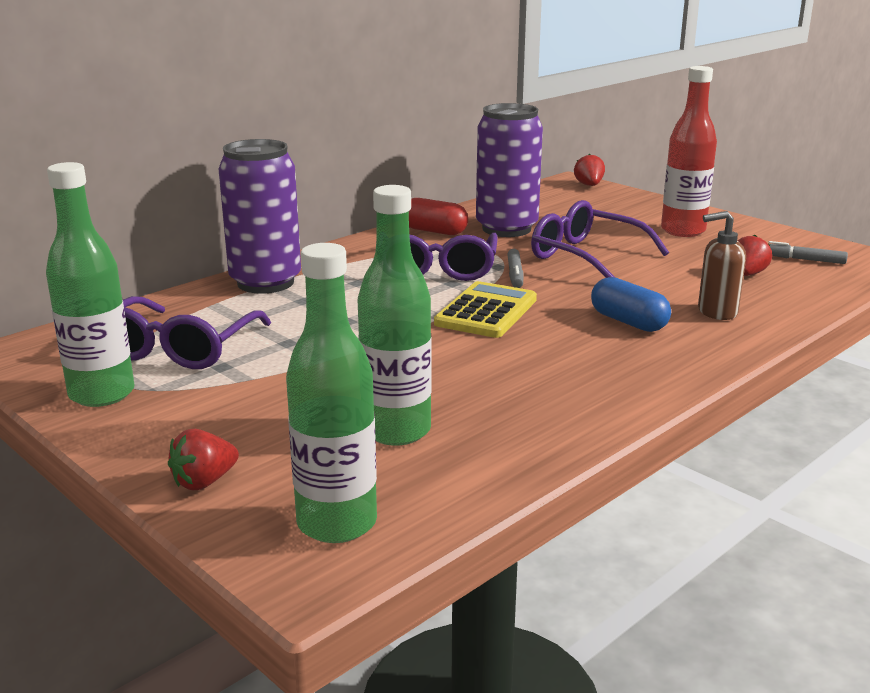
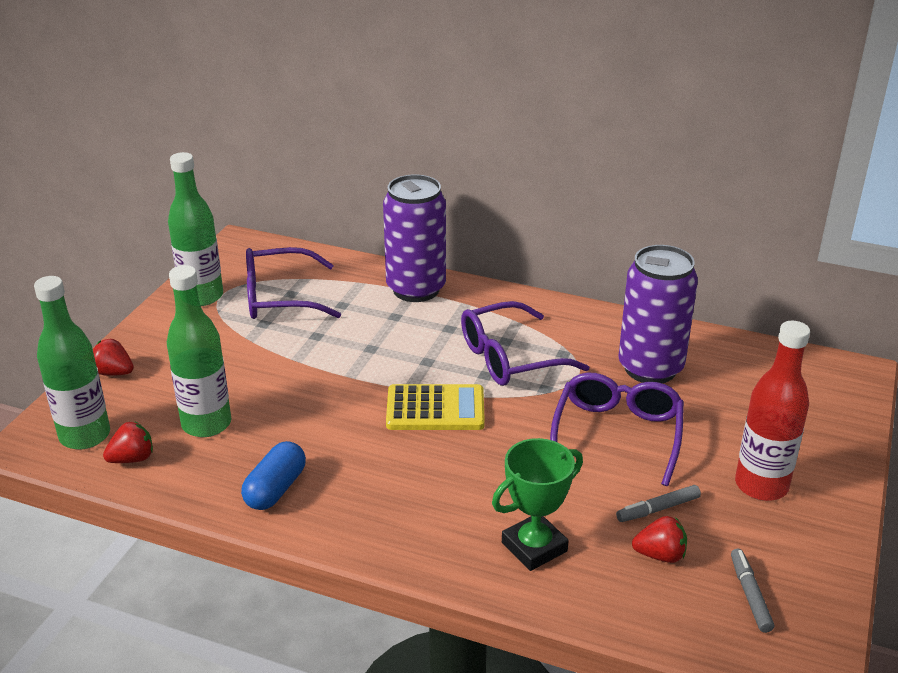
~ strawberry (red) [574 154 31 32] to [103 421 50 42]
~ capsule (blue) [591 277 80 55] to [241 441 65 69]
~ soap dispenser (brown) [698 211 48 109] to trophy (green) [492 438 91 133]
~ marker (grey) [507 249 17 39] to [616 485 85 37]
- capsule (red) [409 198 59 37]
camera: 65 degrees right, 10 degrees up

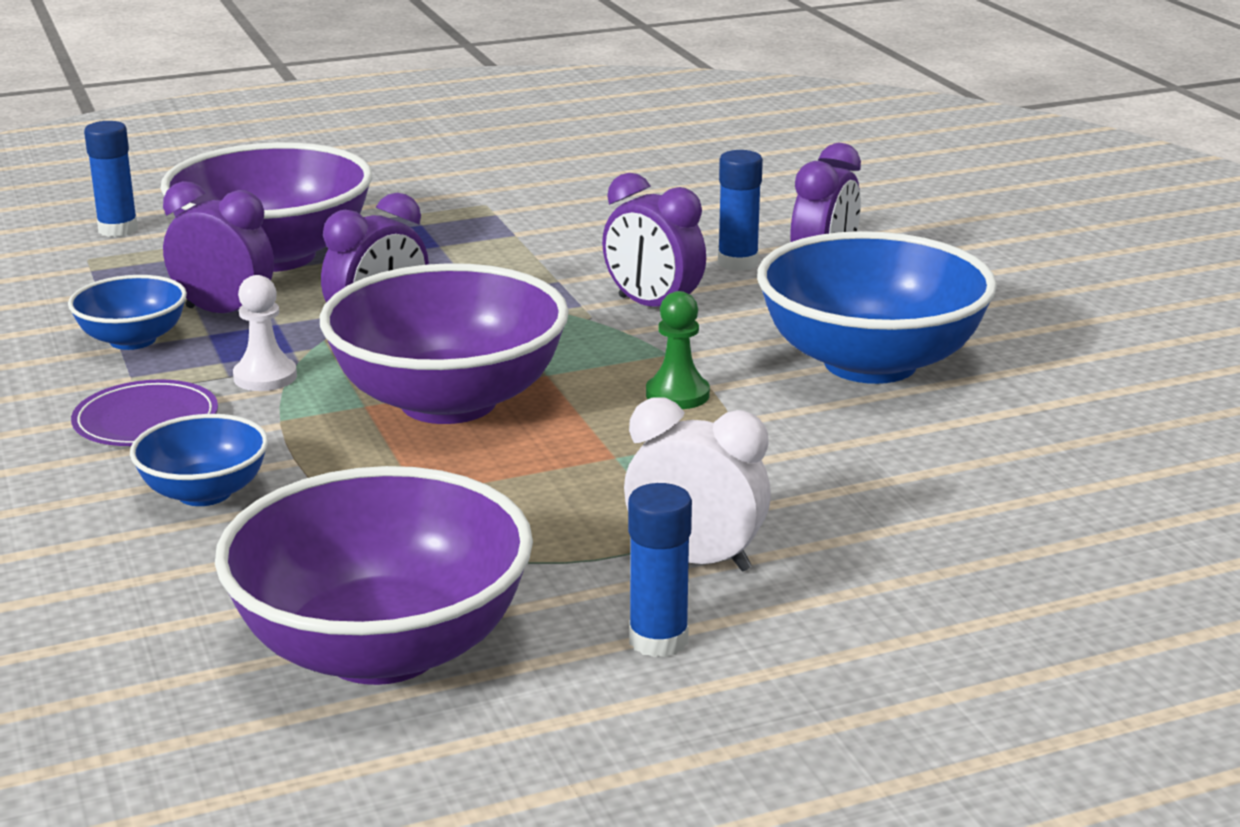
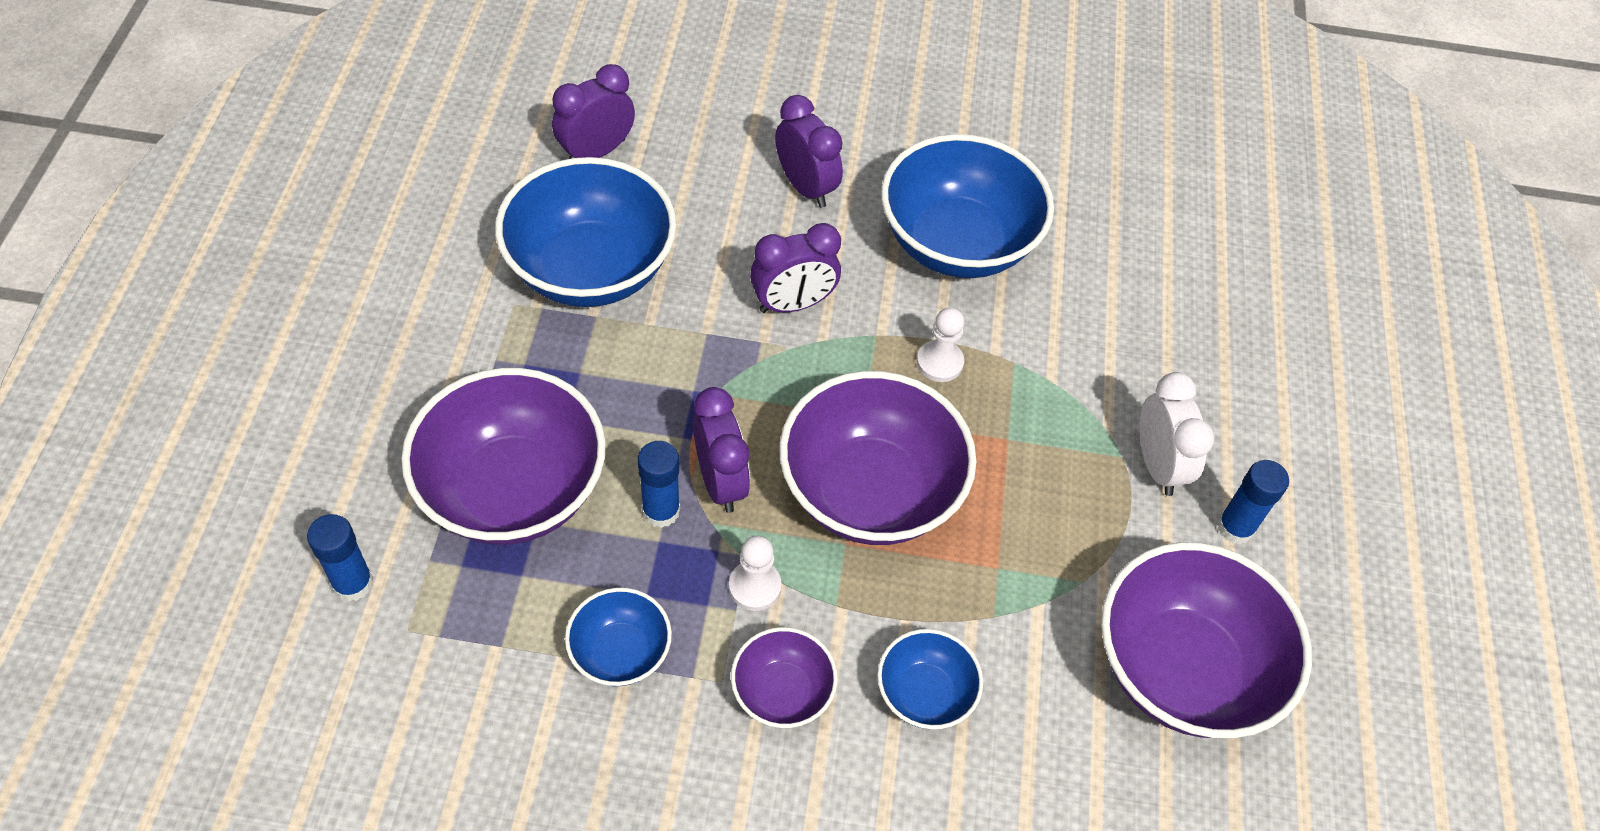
+ bowl (blue) [495 157 182 150]
~ clock (purple) [163 181 111 132] to [552 64 83 95]
~ glue stick (blue) [718 150 45 121] to [638 441 42 87]
~ plate (purple) [71 379 147 67] to bowl (purple) [731 627 107 101]
~ pawn (green) [646 291 64 118] to pawn (white) [917 308 47 74]
~ clock (white) [624 397 147 174] = [1139 372 75 124] 120 degrees clockwise
camera: 65 degrees left, 30 degrees up

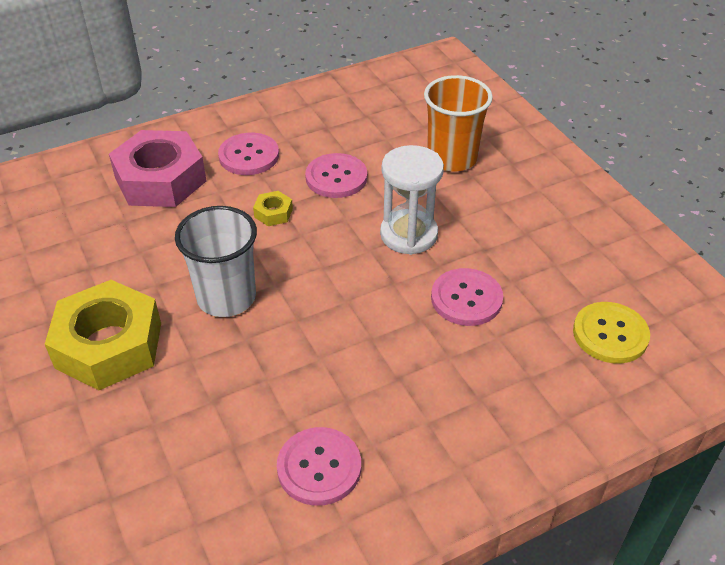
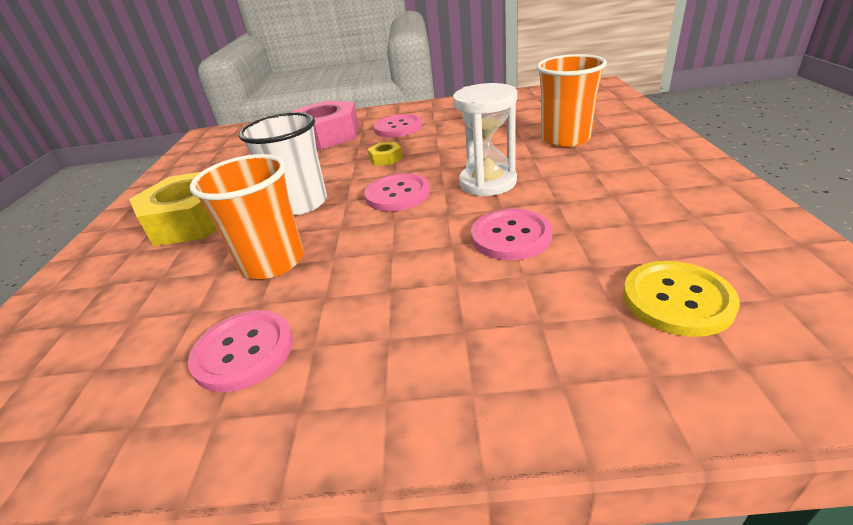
+ cup (orange) [189 154 115 125]
~ button (pink) [305 153 62 45] to [364 173 66 38]
camera: 30 degrees right, 10 degrees down

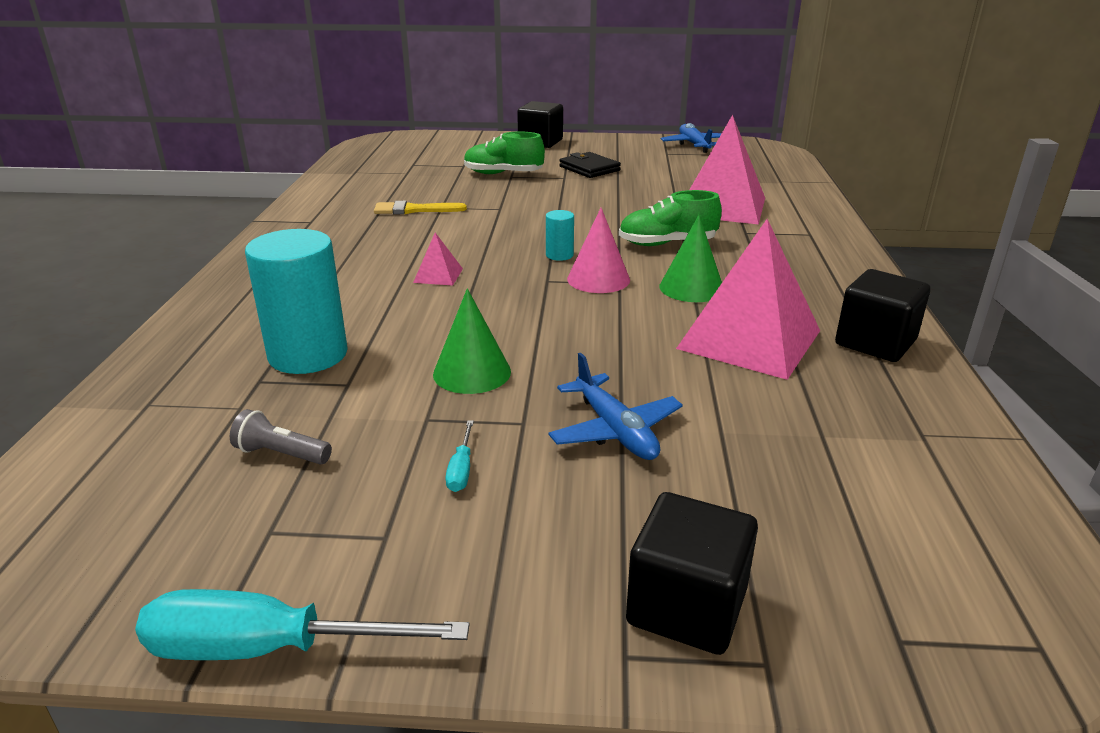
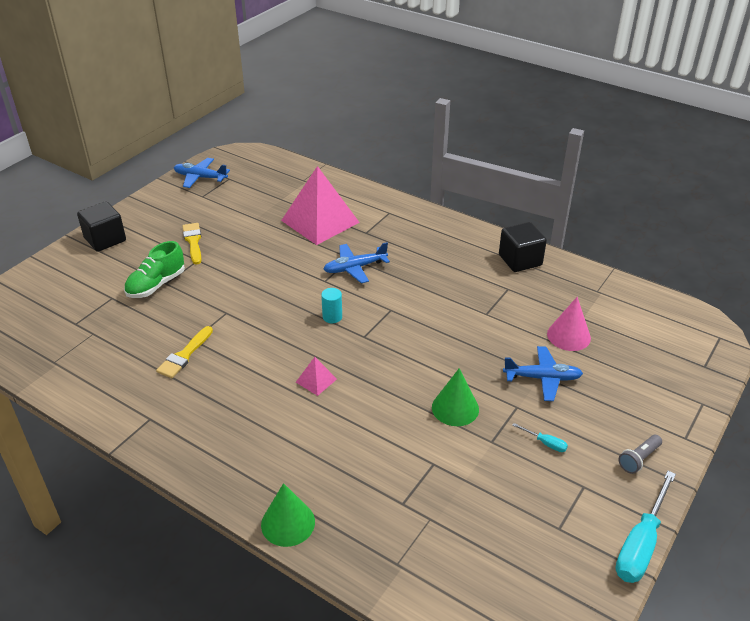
~ wallet (black) [559 152 62 26] to brush (yellow) [182 223 19 42]
~ cone (green) [659 215 63 87] to [261 483 54 64]
~ shoe (green) [619 190 103 56] to plane (blue) [324 242 66 41]
~ cone (pink) [567 208 63 85] to [547 297 44 54]
~ flashlight (grey) [230 409 102 56] to [619 435 43 39]
- cylinder (turquoise) [245 229 103 145]
- cube (black) [626 492 132 163]
- pyramid (pink) [676 219 144 161]
camera: 60 degrees left, 10 degrees up

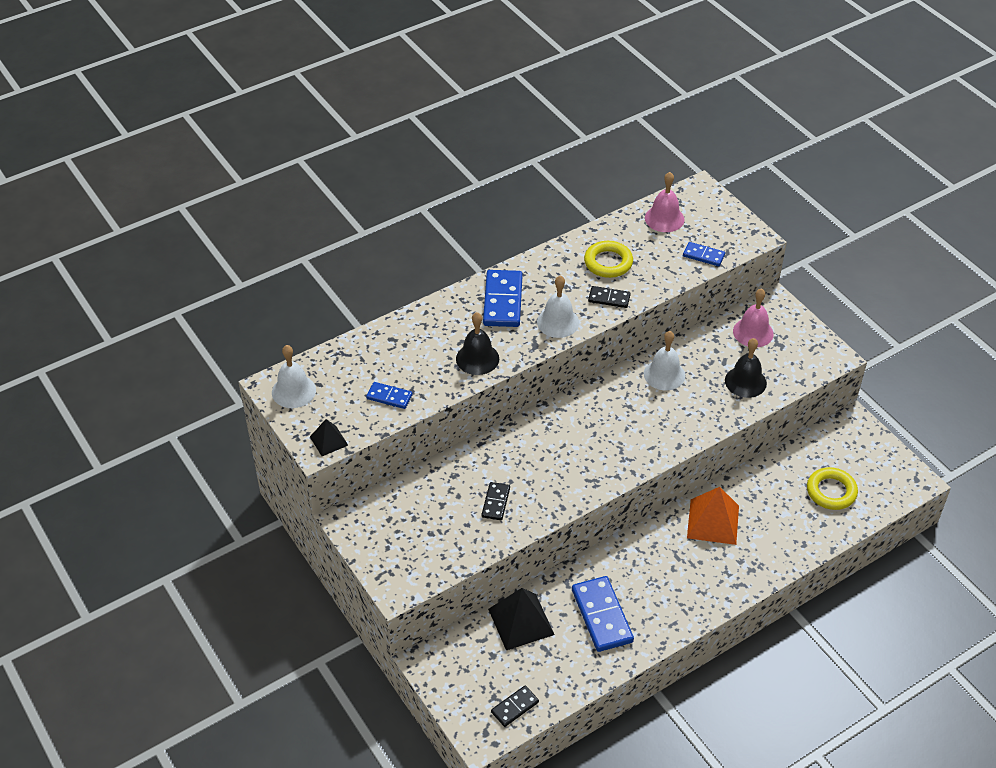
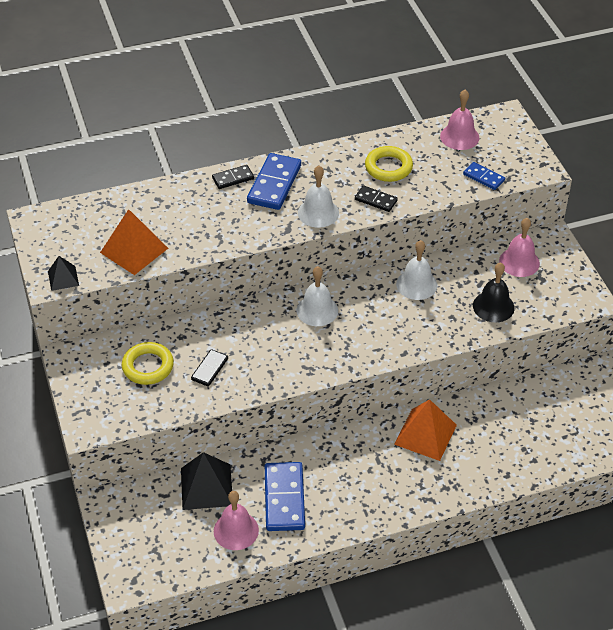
~ domino (blue) [366 382 47 27] to pyramid (orange) [100 209 68 66]
~ ring (yellow) [807 467 51 43] to [122 342 52 43]
~ domino (black) [491 686 48 41] to [212 165 42 24]
+ bell (pink) [214 491 45 59]
~ bell (white) [272 345 44 63] to [297 266 41 60]
- bell (black) [456 312 43 63]
camera: 15 degrees right, 0 degrees up

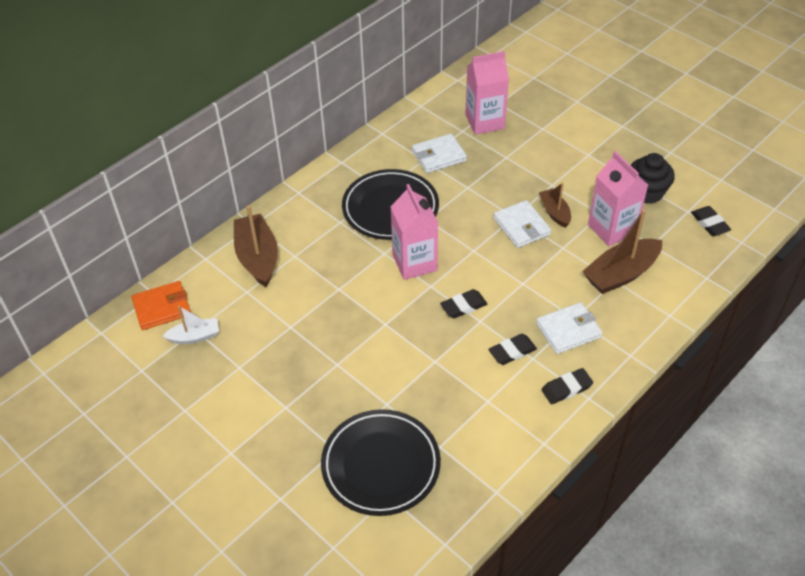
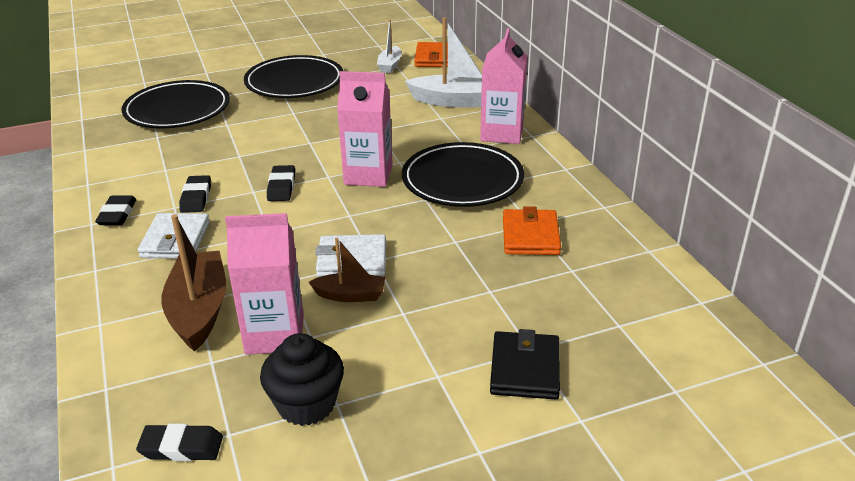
+ plate (black) [244 55 99 43]
~ boat (brown) [234 205 44 82] to boat (white) [405 17 77 90]
~ carton (pink) [465 51 44 84] to [480 28 47 116]
+ wallet (black) [490 329 70 70]
~ wallet (white) [412 134 55 39] to wallet (orange) [503 206 58 49]
camera: 115 degrees right, 15 degrees down

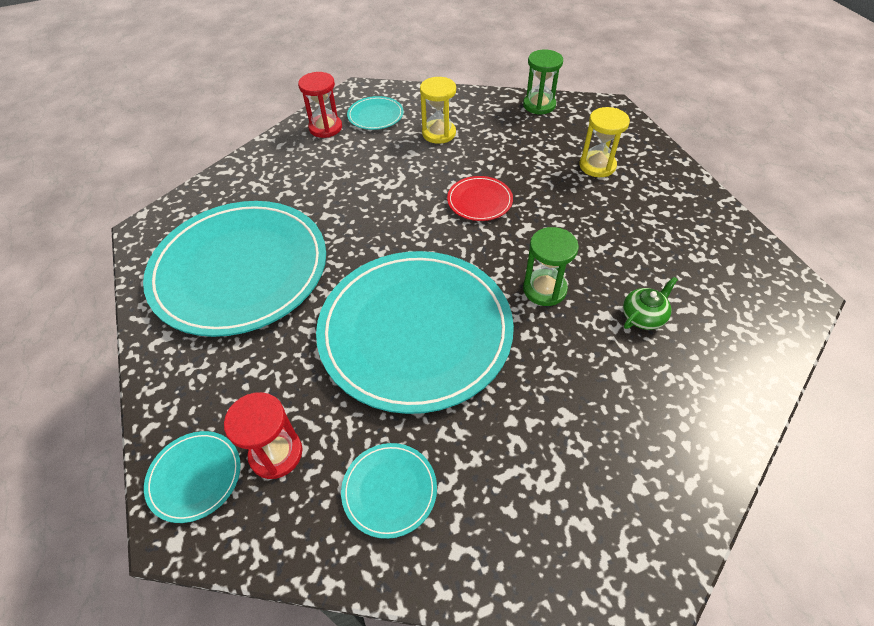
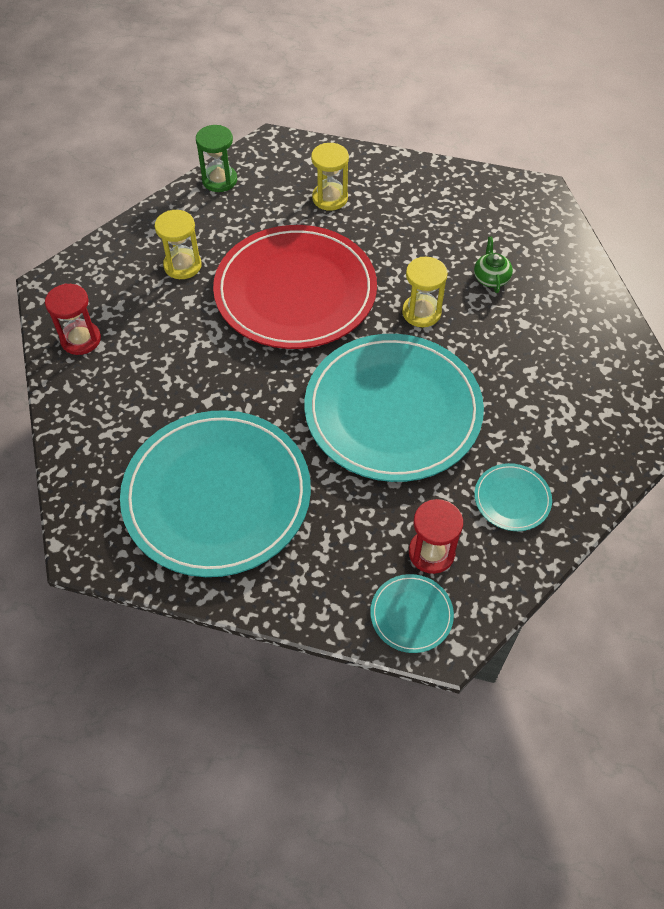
~ plate (red) [447 176 66 45] = [213 225 164 124] x2.45
~ hourglass (green) [523 227 56 79] to hourglass (yellow) [402 257 46 70]
- plate (turquoise) [347 96 57 34]
camera: 55 degrees left, 5 degrees up

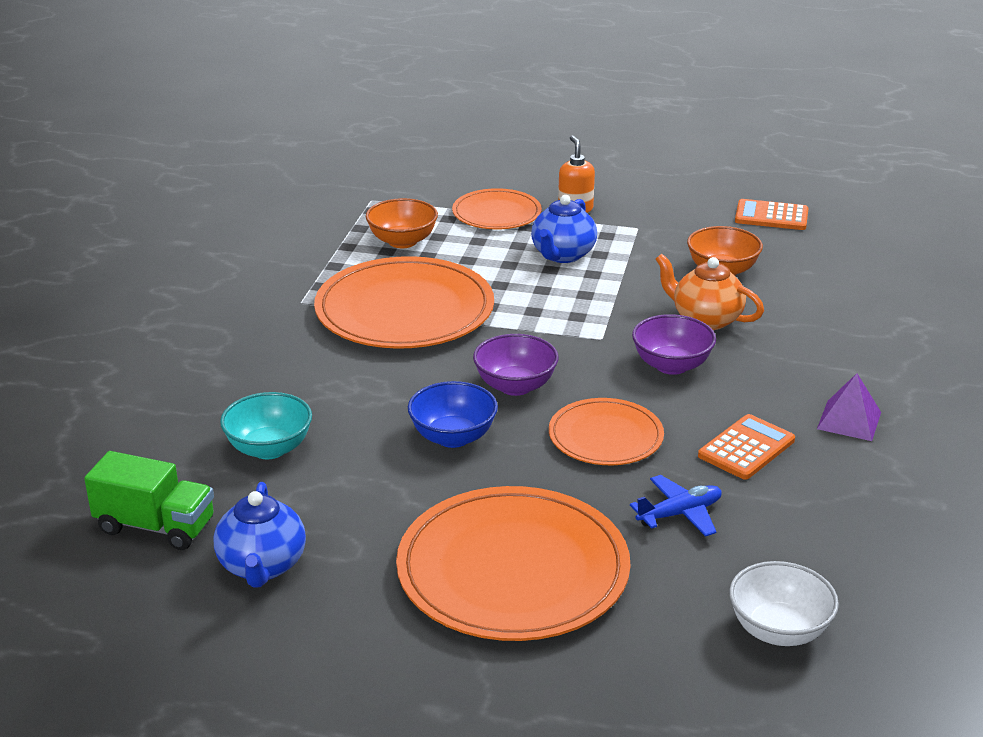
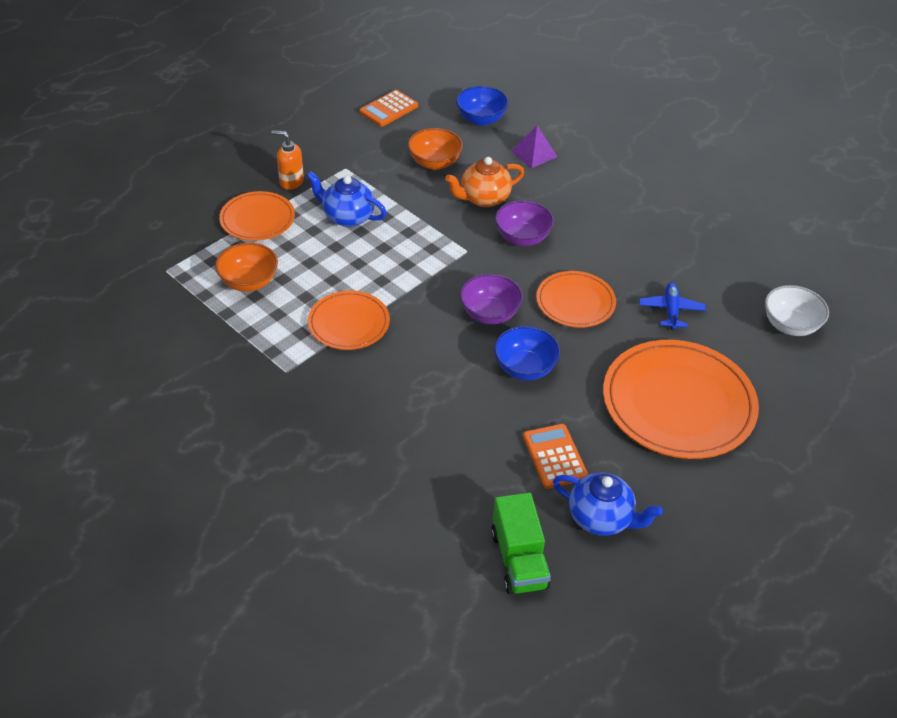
~ teapot (blue) [531 195 66 68] = [307 171 80 56] 150 degrees clockwise
~ plate (orange) [314 256 180 93] = [308 291 82 59] x0.56
+ bowl (blue) [456 86 53 40]
~ truck (green) [84 451 130 99] = [491 492 60 102] 120 degrees clockwise
~ pyramid (purple) [817 373 64 68] to [511 126 46 42]
~ calculator (orange) [698 414 97 66] to [523 424 65 65]
- bowl (turquoise) [220 392 92 67]
camera: 60 degrees left, 15 degrees up

